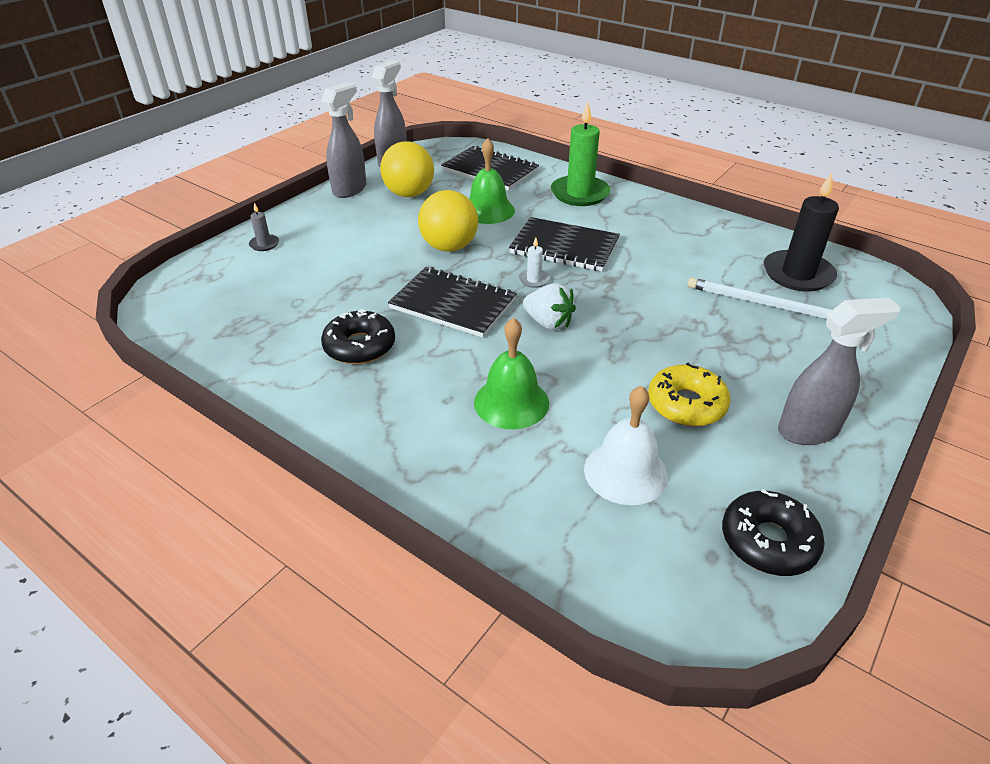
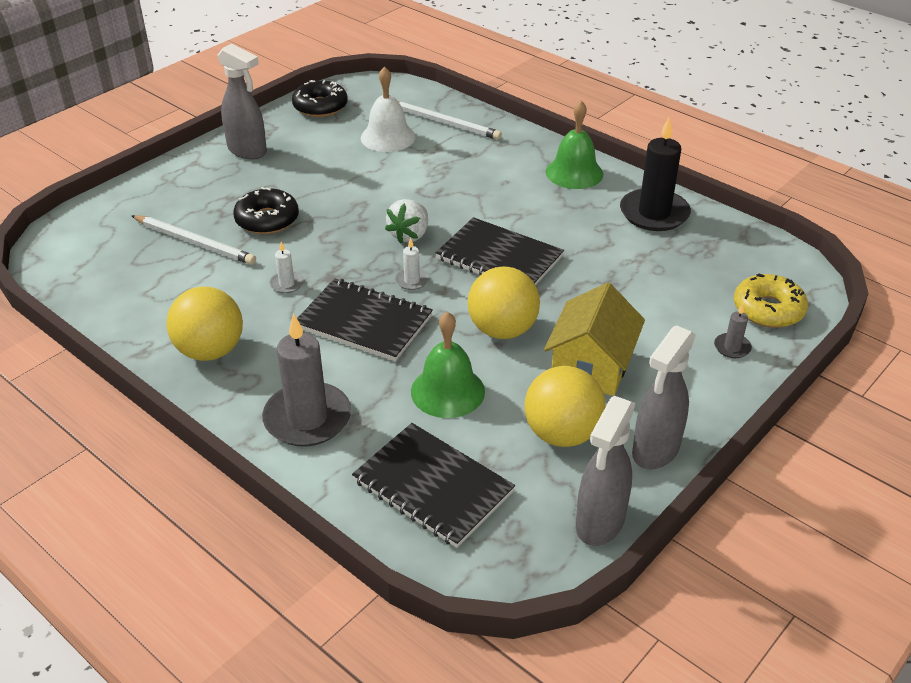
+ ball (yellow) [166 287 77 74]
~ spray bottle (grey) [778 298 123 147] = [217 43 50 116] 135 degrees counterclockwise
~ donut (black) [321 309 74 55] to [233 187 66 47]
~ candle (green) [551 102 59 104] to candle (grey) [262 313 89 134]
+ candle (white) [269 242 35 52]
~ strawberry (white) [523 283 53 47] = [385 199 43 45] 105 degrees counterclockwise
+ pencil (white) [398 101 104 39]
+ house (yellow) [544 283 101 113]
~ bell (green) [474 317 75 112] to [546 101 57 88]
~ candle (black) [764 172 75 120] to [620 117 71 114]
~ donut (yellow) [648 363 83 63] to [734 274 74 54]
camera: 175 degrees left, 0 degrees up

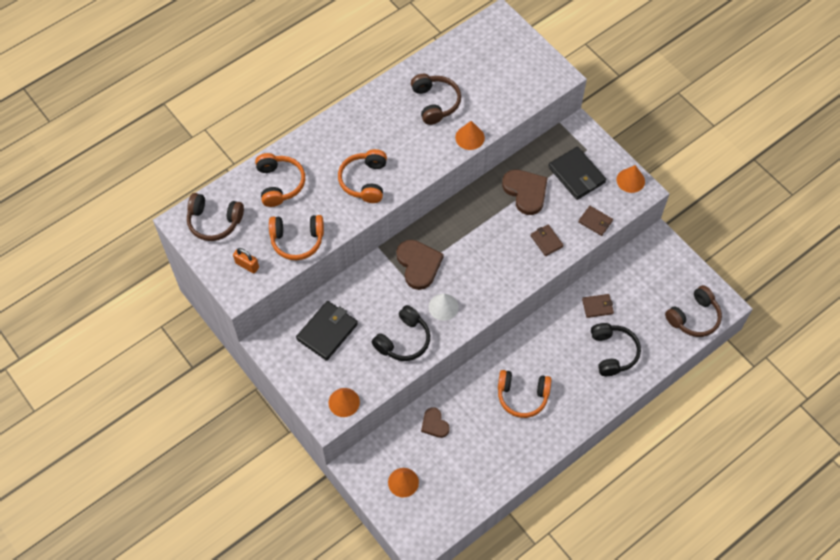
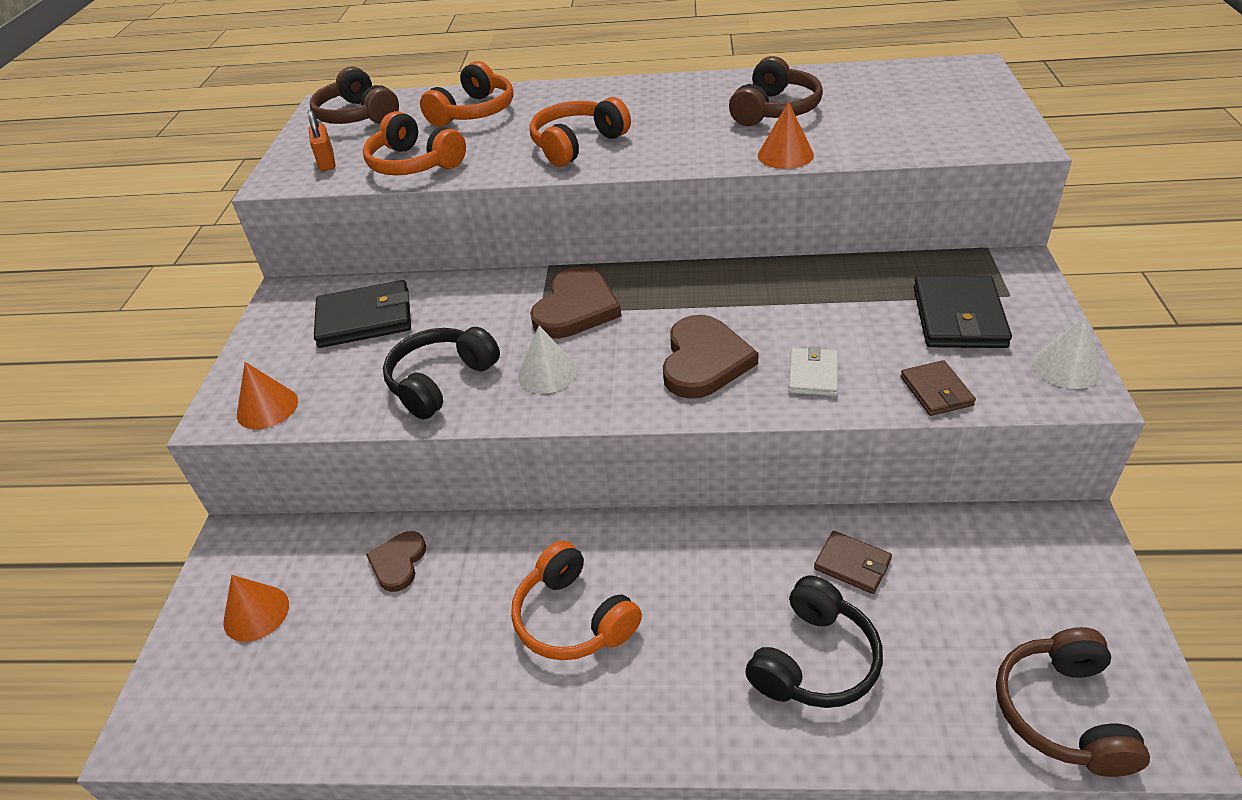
~ headphones (black) [372 305 58 56] = [383 327 117 92] 135 degrees clockwise
~ heart (brown) [502 169 46 46] to [663 315 96 84]
~ wallet (brown) [530 225 34 31] to wallet (white) [788 346 50 50]
~ headphones (brown) [665 285 57 52] = [996 627 154 150] 90 degrees clockwise
~ cone (orange) [617 165 28 28] to cone (white) [1033 316 69 73]
camera: 45 degrees right, 20 degrees down

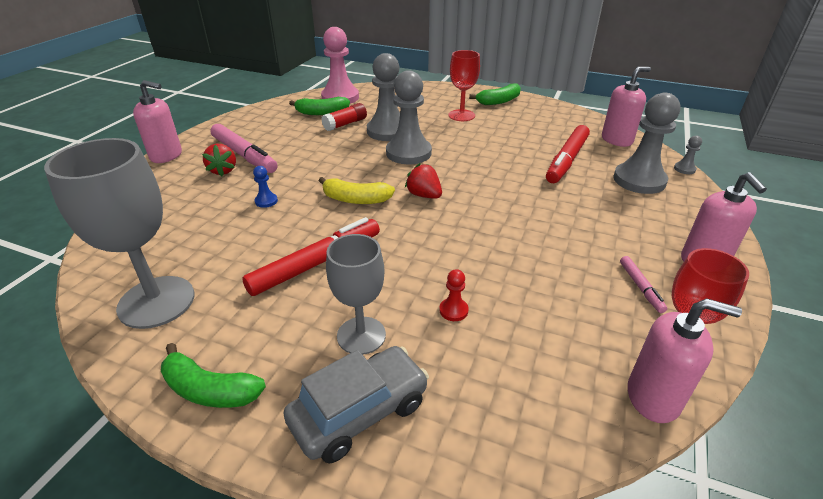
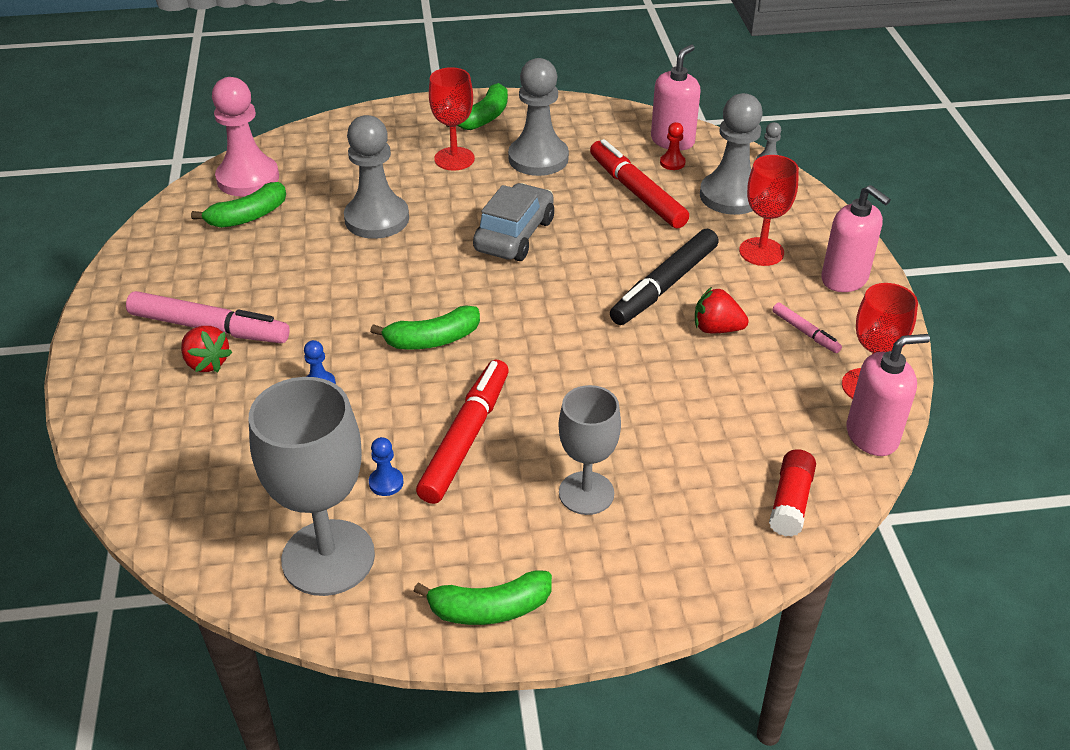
+ pawn (blue) [369 437 34 59]
~ banana (yellow) [319 177 76 27] to banana (green) [370 305 110 44]
~ car (grey) [283 346 146 117] to [473 183 81 78]
~ pawn (grey) [386 70 46 94] to [508 58 61 118]
~ marker (red) [546 125 44 58] = [590 139 99 90] 150 degrees clockwise
+ marker (black) [610 229 109 96]
~ pawn (red) [439 269 30 52] to [660 122 26 48]
~ strawberry (red) [405 163 37 36] to [695 287 54 46]
+ goblet (red) [739 155 60 111]
~ glue stick (red) [321 103 46 28] to [769 449 47 88]
- soap dispenser (pink) [133 80 49 83]
camera: 30 degrees left, 5 degrees up

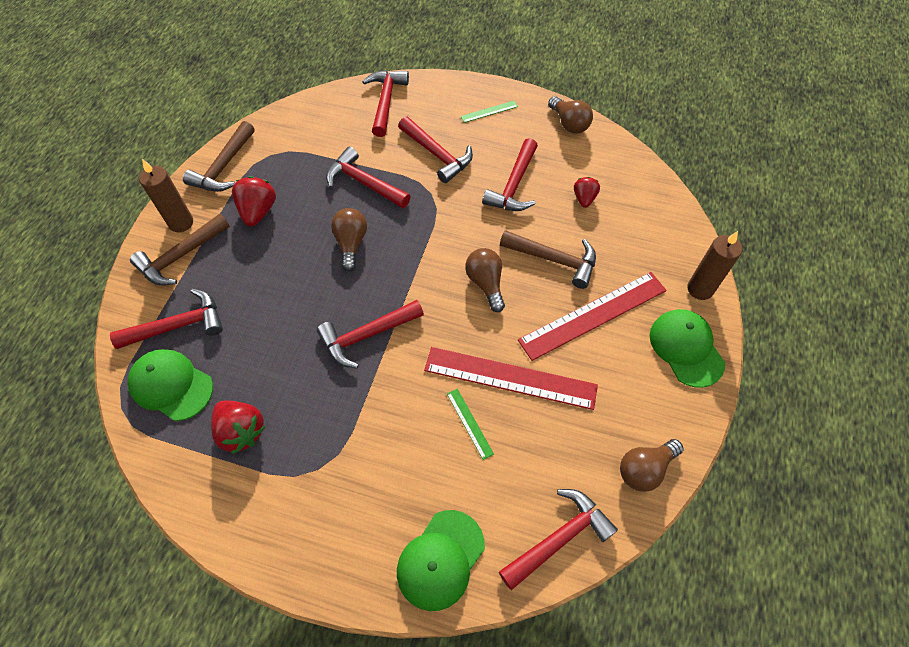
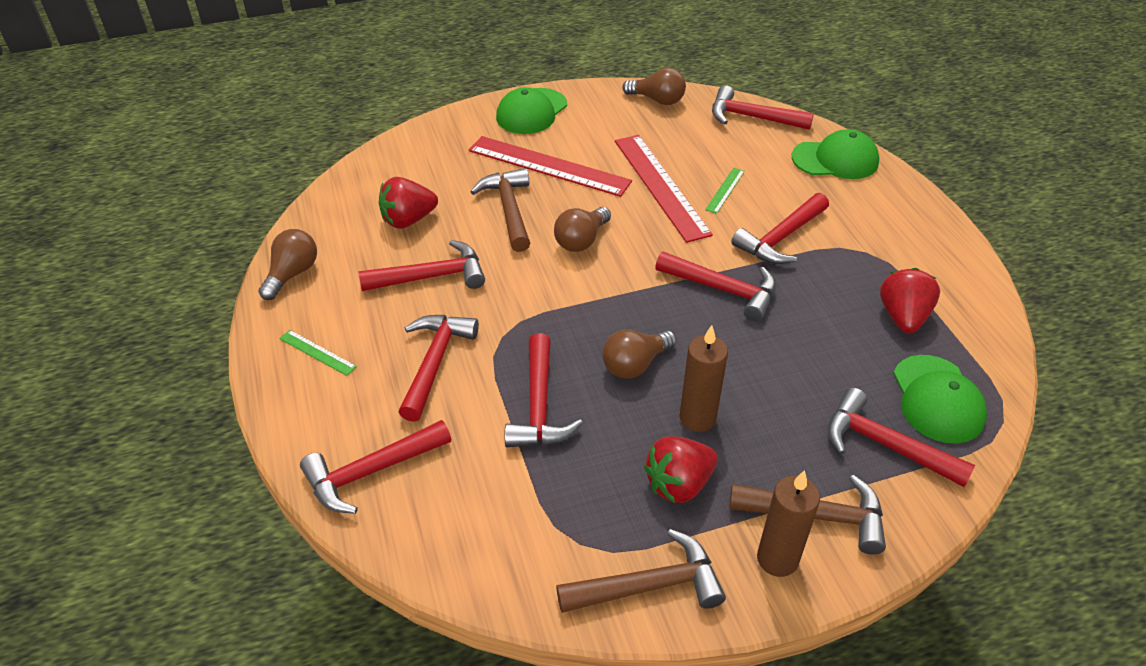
~ strawberry (red) [574 177 26 31] = [379 177 59 52] x1.58
~ candle (brown) [687 231 55 69] to [679 325 49 107]
+ hammer (red) [731 193 98 71]
camera: 125 degrees left, 15 degrees down

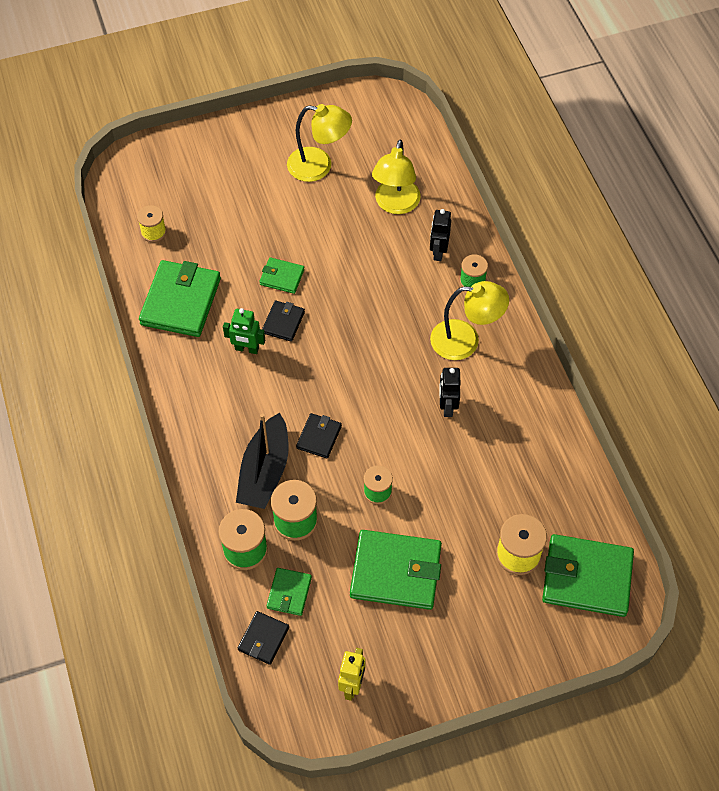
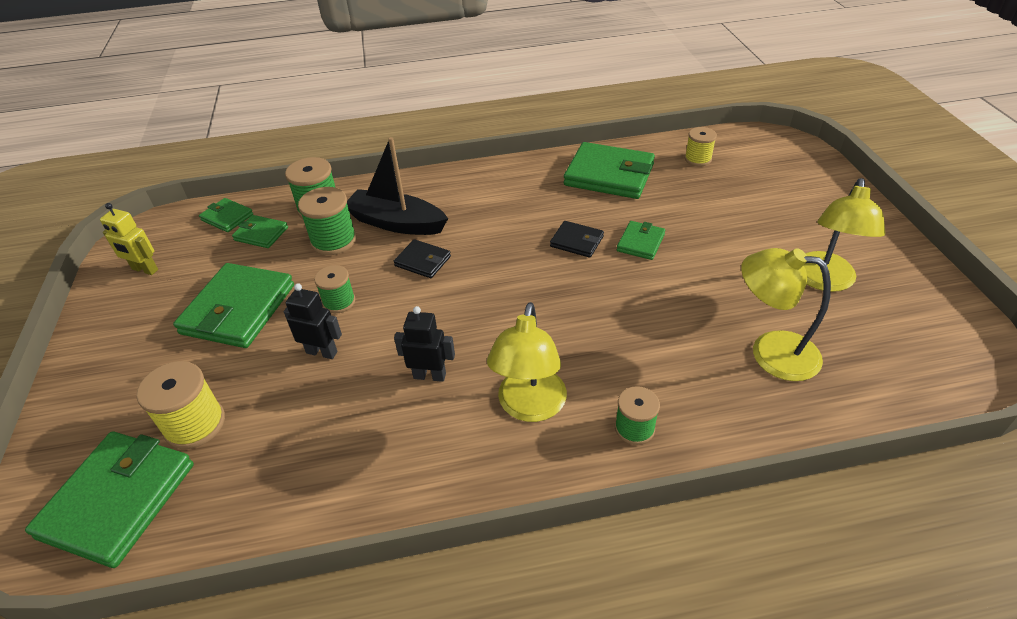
~ wallet (black) [238 611 51 54] to wallet (green) [199 198 54 34]
~ robot (black) [430 209 21 52] to [284 284 58 75]
- robot (green) [223 308 42 46]
camera: 100 degrees right, 15 degrees down

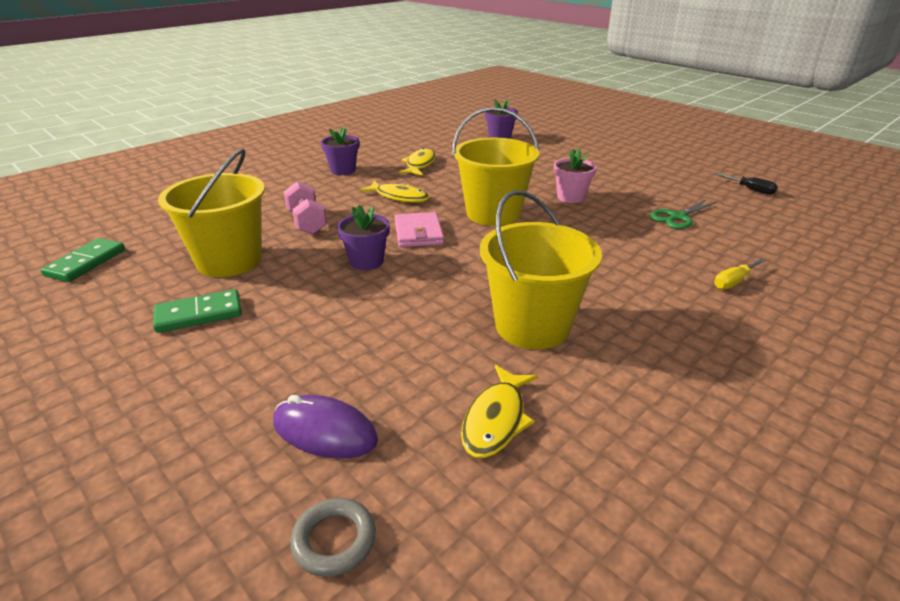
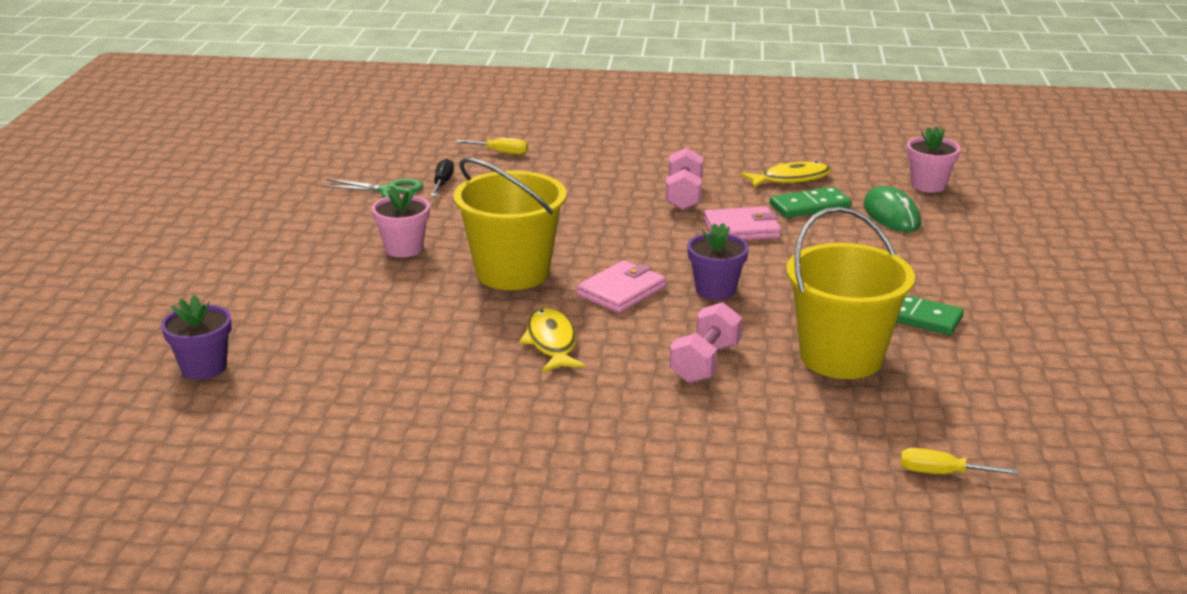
~ screwdriver (black) [715 173 63 22] to [431 158 23 38]
~ bucket (yellow) [480 190 122 159] to dumbbell (pink) [665 147 38 63]
+ wallet (pink) [704 206 77 34]
~ domino (green) [41 238 84 44] to [770 186 81 32]
~ mouse (purple) [273 395 105 64] to mouse (green) [863 186 58 46]
+ screwdriver (yellow) [901 448 118 27]
~ ring (grey) [290 498 86 79] to flower pot (pink) [907 126 54 67]
- flower pot (purple) [321 127 38 48]
- fish (yellow) [399 148 37 28]
camera: 130 degrees left, 5 degrees down

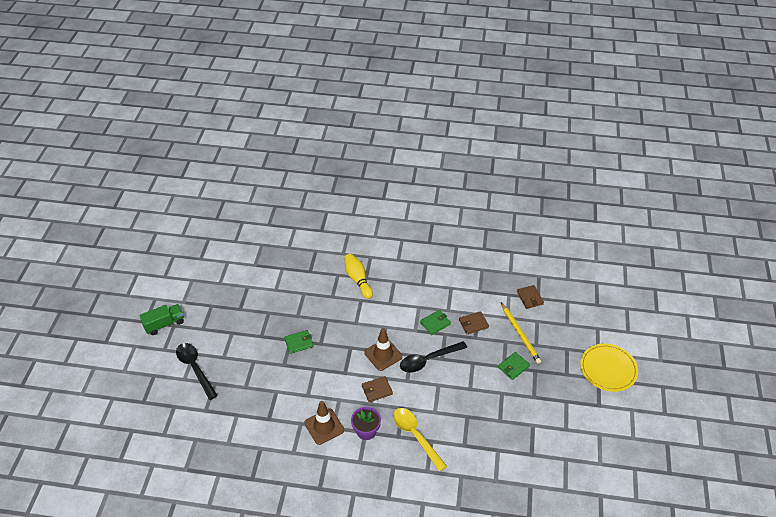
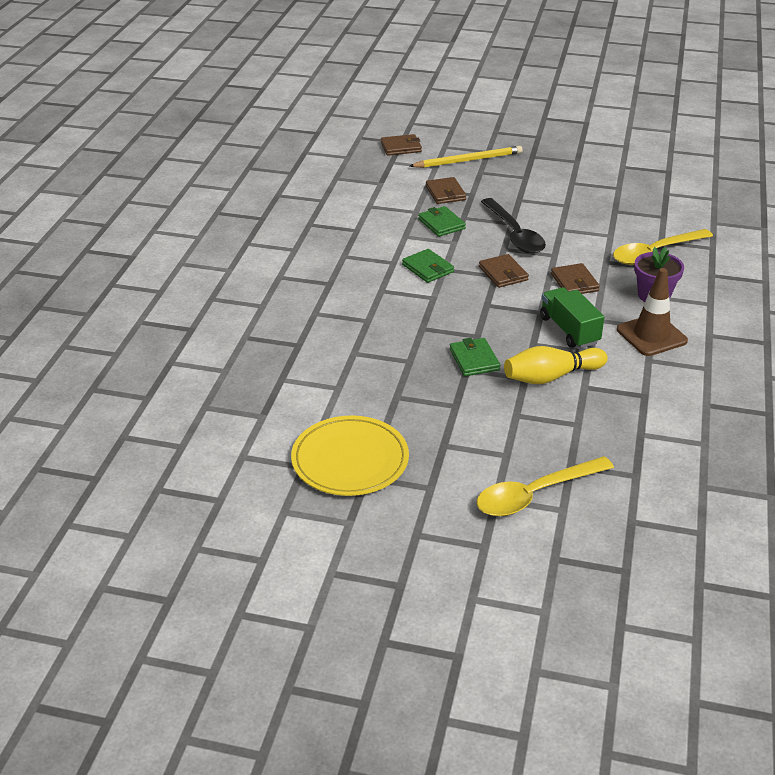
~ plate (yellow) [580 344 58 48] to [291 416 118 80]
~ wallet (green) [498 352 32 28] to [402 249 52 34]
~ spoon (black) [176 343 42 57] to spoon (yellow) [477 456 137 60]
~ traffic cone (brown) [364 328 38 43] to wallet (brown) [479 254 50 34]
~ bowling pin (yellow) [344 253 29 46] to [504 346 104 38]
~ truck (green) [139 304 45 31] to [540 287 64 61]
camera: 85 degrees left, 10 degrees down

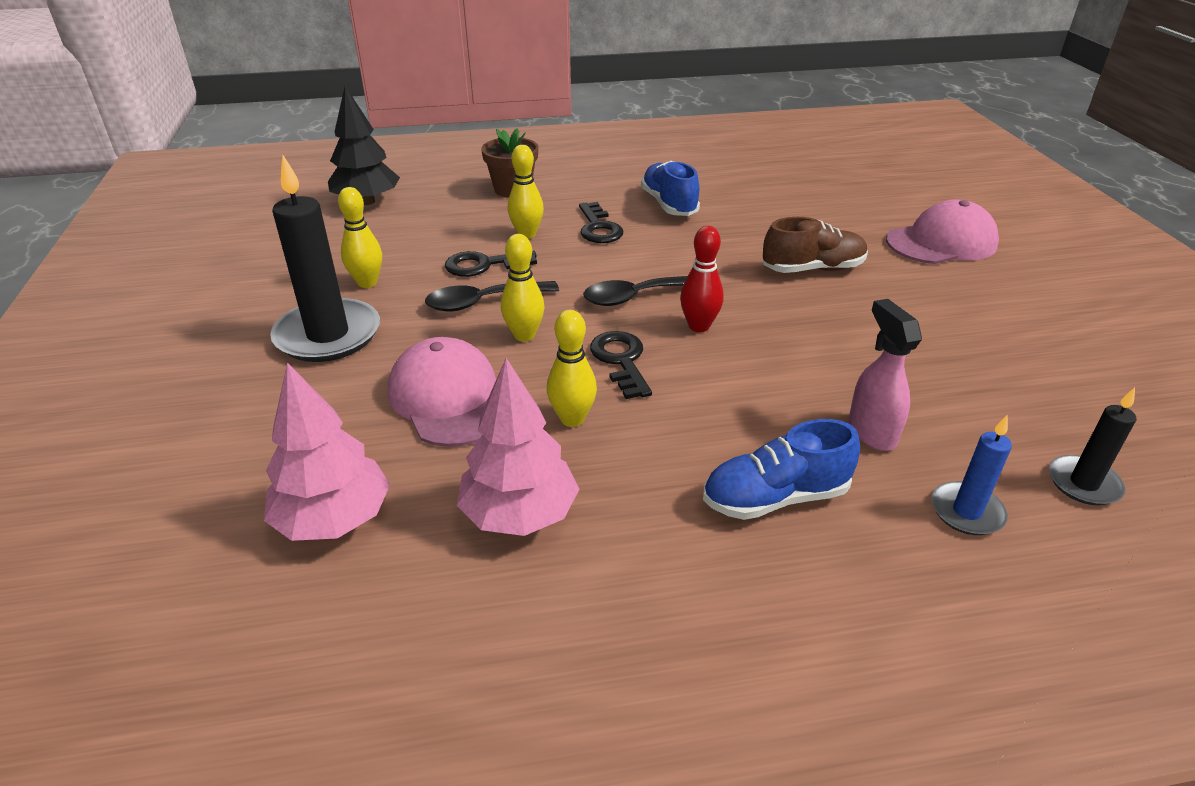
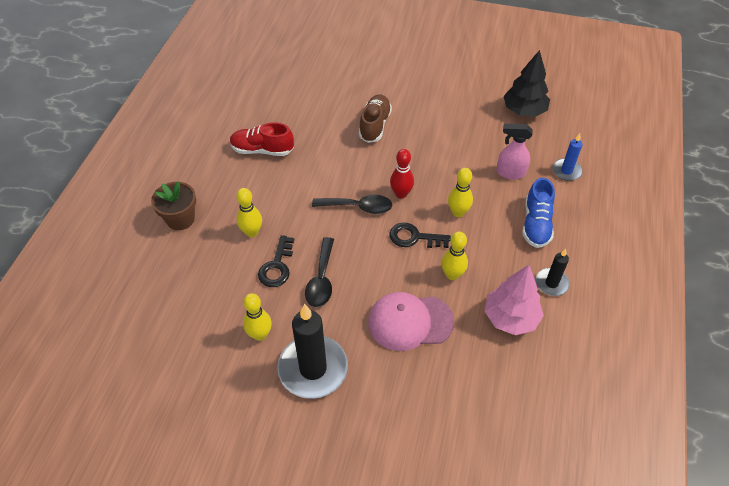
~ shoe (blue) [641 161 59 55] to shoe (red) [230 122 64 34]
~ spoon (black) [583 276 105 30] = [312 195 80 19] 90 degrees counterclockwise
~ bowling pin (yellow) [501 234 44 107] to [448 168 25 49]
~ tree (black) [328 86 72 119] to [504 50 46 67]
~ candle (black) [1049 388 87 117] to [536 249 34 47]
- tree (pink) [264 363 126 178]
- key (black) [579 202 44 41]
- cap (pink) [886 200 113 64]
camera: 65 degrees left, 15 degrees up

